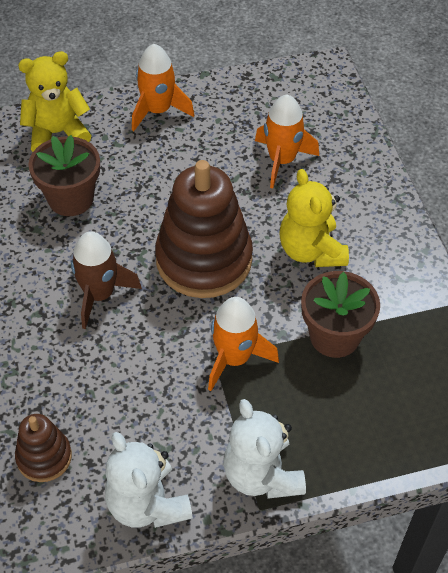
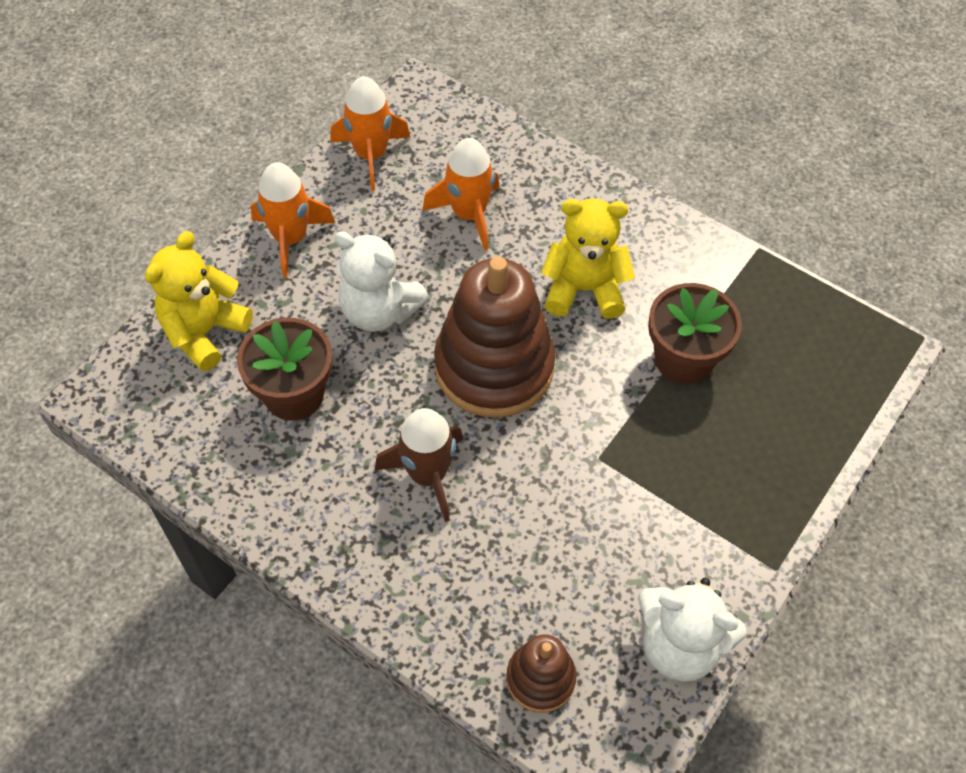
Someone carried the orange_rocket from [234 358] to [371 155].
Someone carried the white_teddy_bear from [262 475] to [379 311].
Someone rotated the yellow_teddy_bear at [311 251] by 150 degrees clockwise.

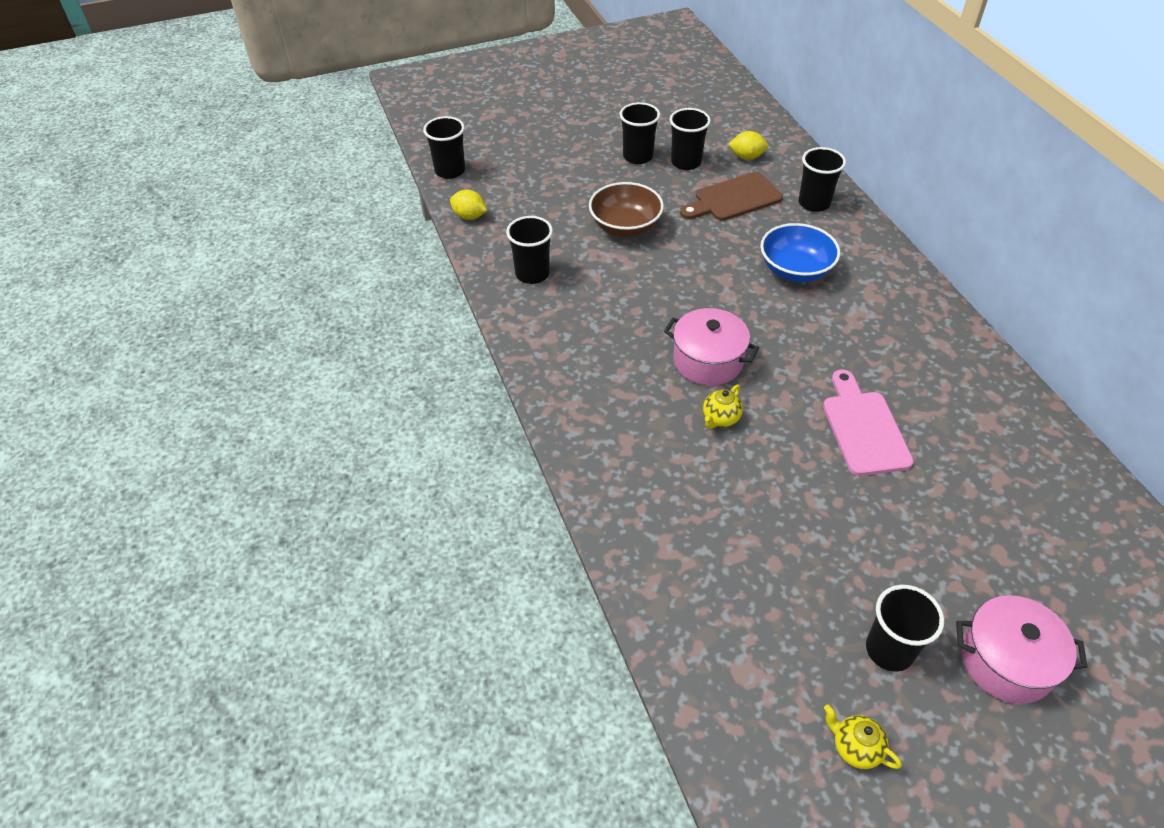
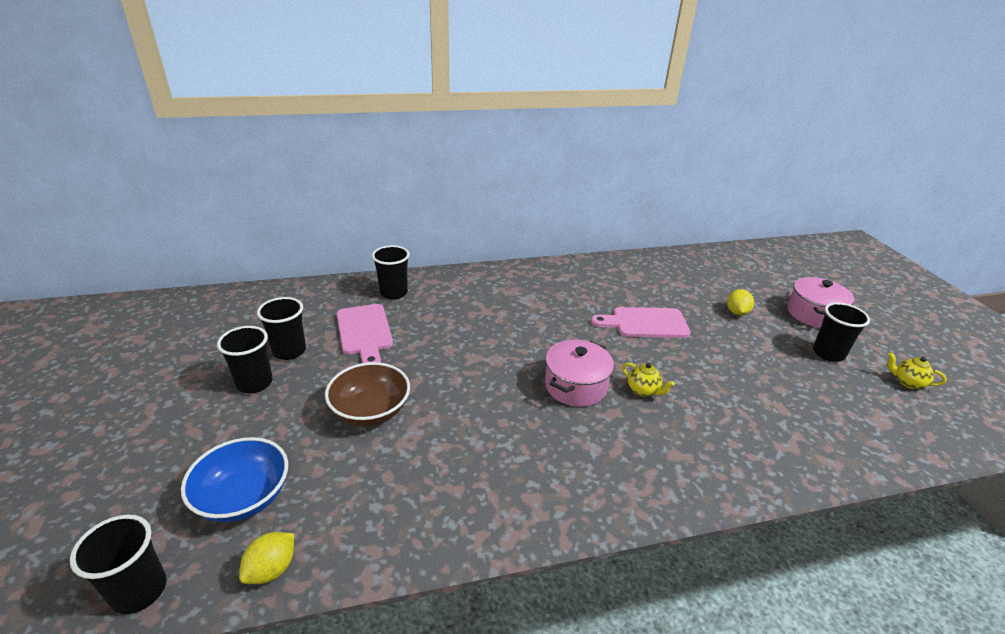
Someone carried the blue_bowl from [795 270] to [244 497].
Someone repainted the brown_cutting_board at [734 199], which became the pink_cutting_board at [365 332].
Someone carried the yellow_lemon from [746 157] to [736 312].
Someone rotated the yellow_teapot at [855 748] by 75 degrees clockwise.
Someone took away the black_cup at [532 274].

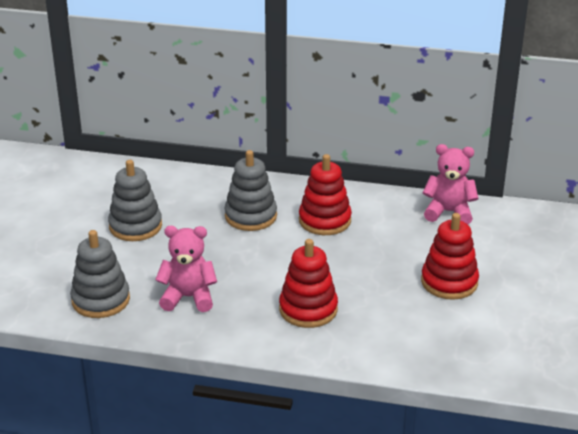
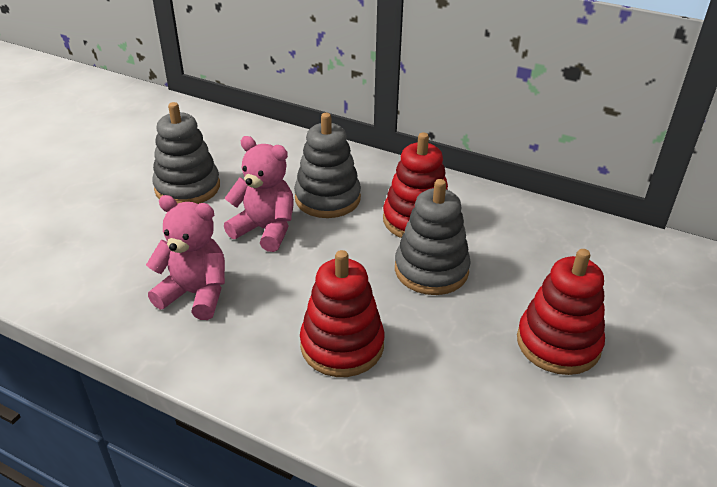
Someone carried the pink_teddy_bear from [448 212] to [265 230].
Someone carried the grey_stacking_toy from [101 300] to [431 270].

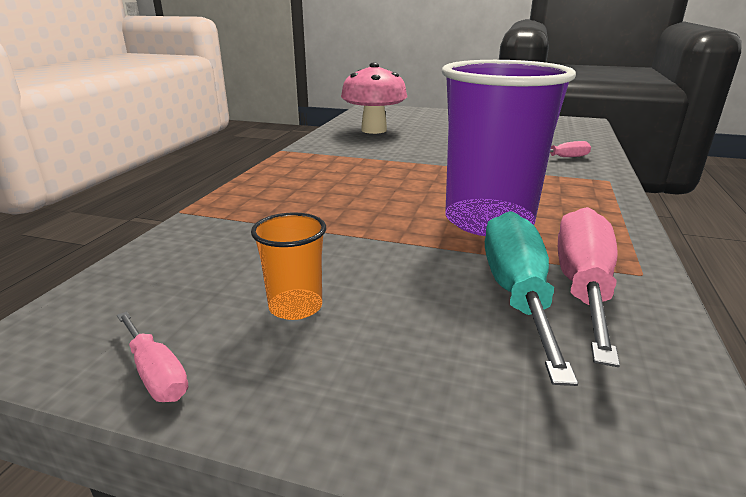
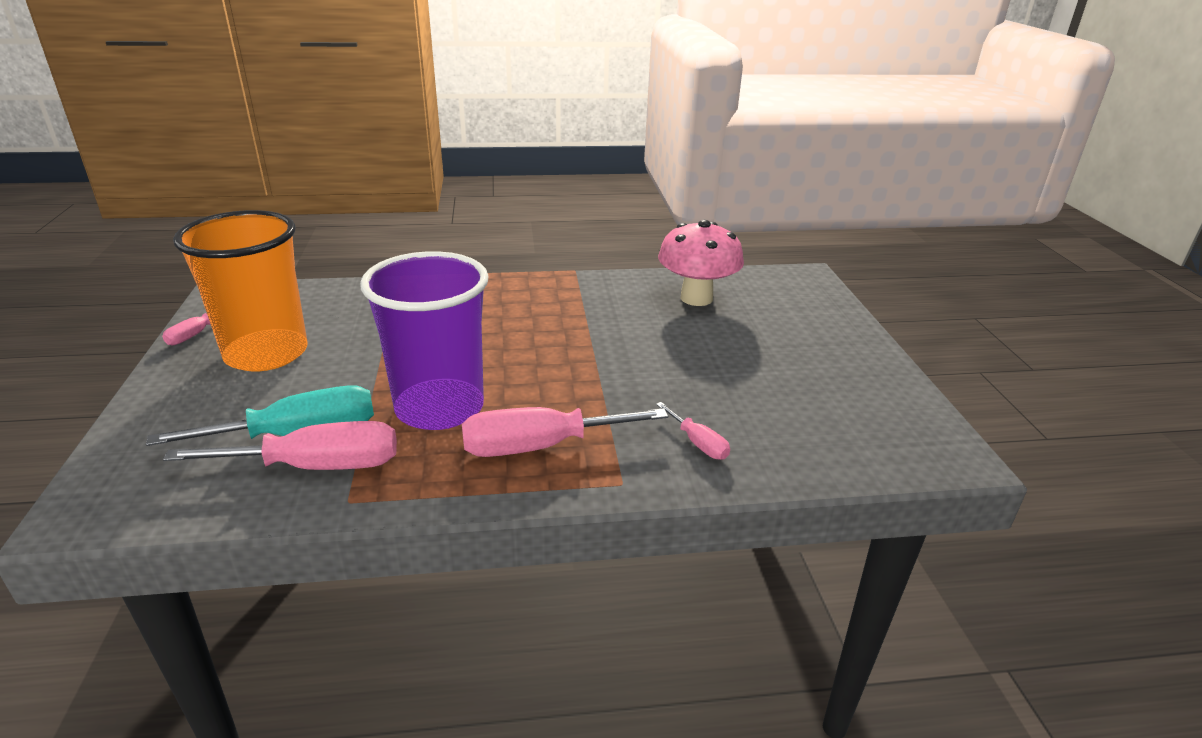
Someone scaled the orange_cup at [295 306] by 2.26.
Someone put down the pink_screwdriver at [540 446].

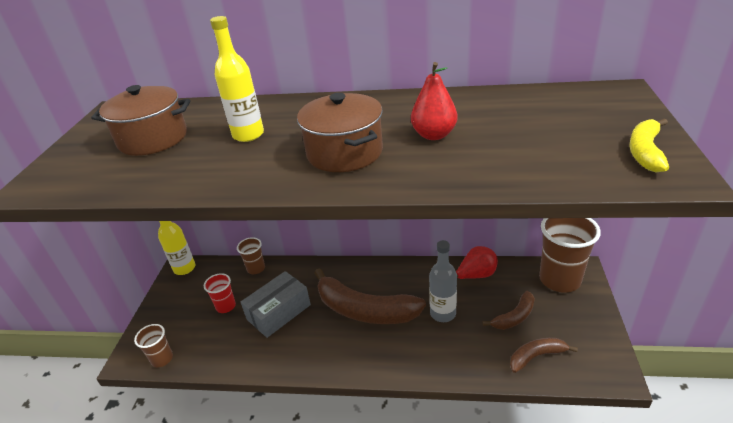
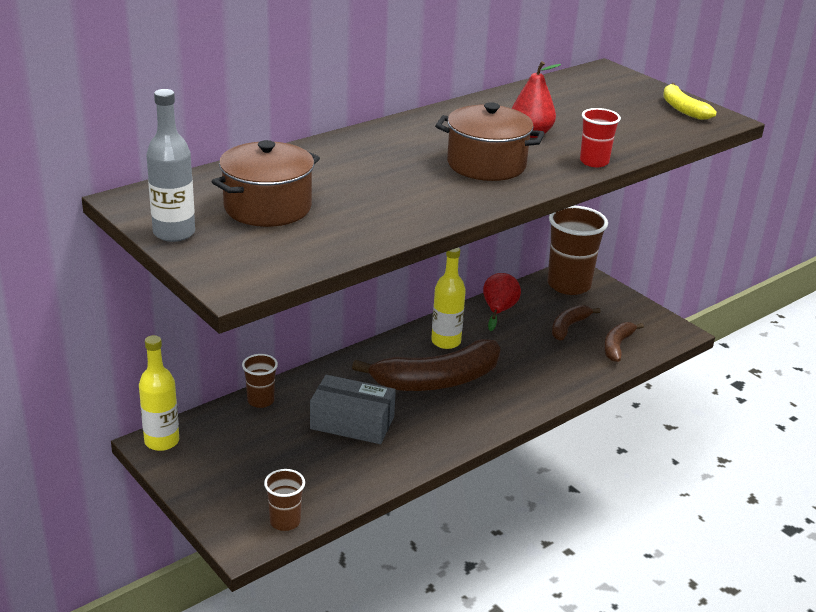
Someone carried the grey_bottle from [443 313] to [174 233].
Someone rotated the grey_box at [279 312] by 75 degrees counterclockwise.
Someone carried the yellow_bottle from [248 135] to [446 342].
Someone rotated the brown_banana at [514 317] by 150 degrees counterclockwise.
Someone carried the red_cup from [226 306] to [594 162].

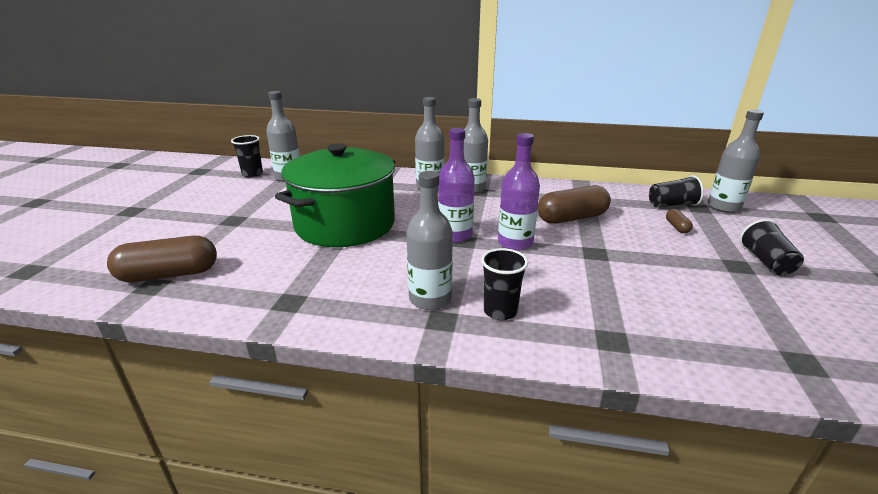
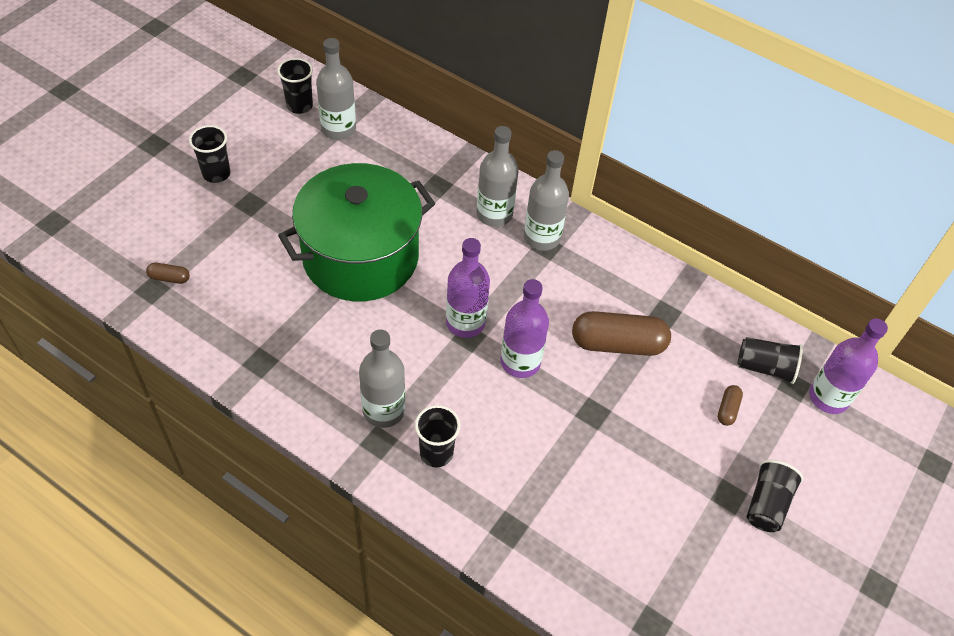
Someone scaled the brown_capsule at [169 274] by 0.45.
Someone put down the black_cup at [216 174].
Someone repainted the grey_bottle at [723 207], which became the purple_bottle at [828 397].

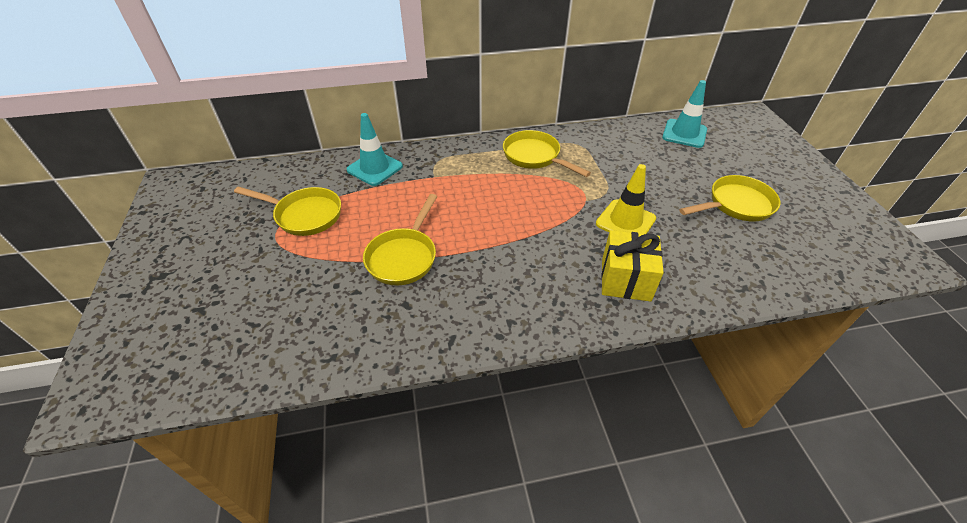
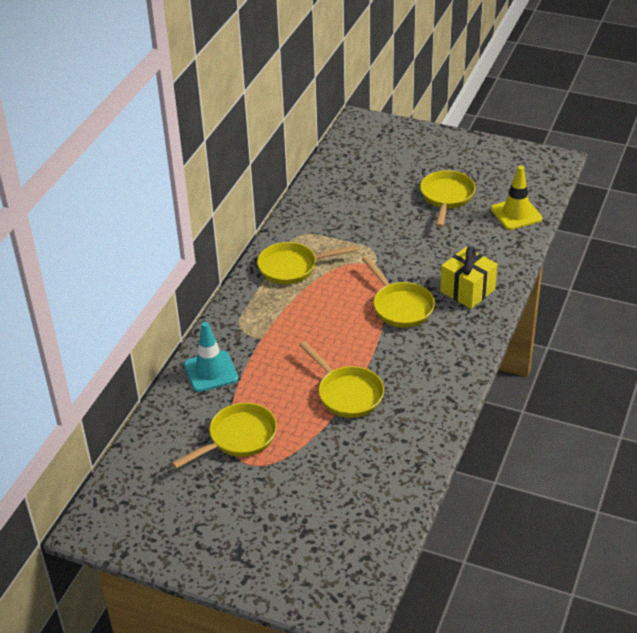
Someone put down the yellow_pan at [400 306].
Someone carried the yellow_traffic_cone from [625 221] to [516 214].
Someone took away the turquoise_traffic_cone at [684 133].

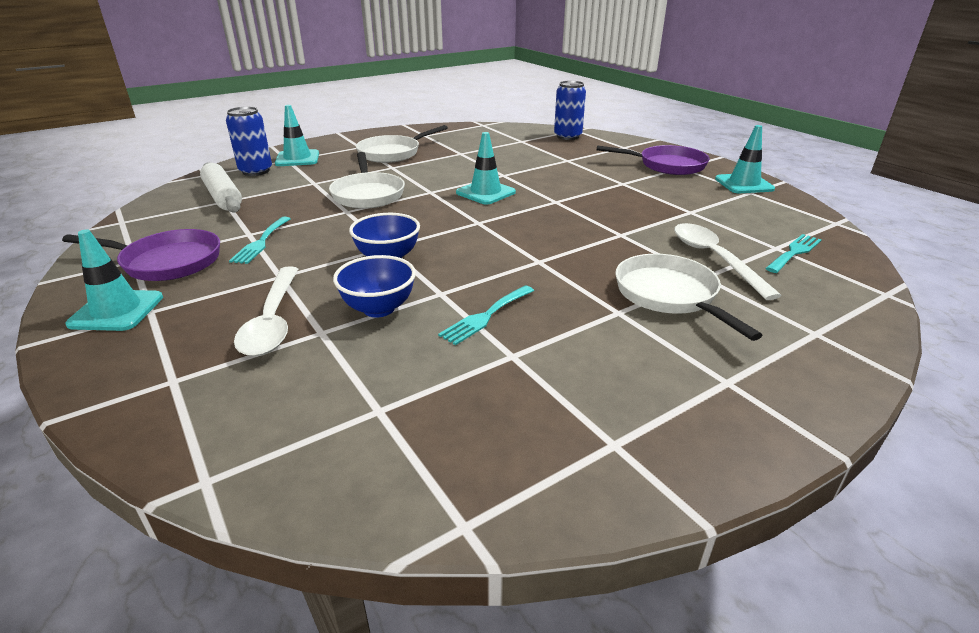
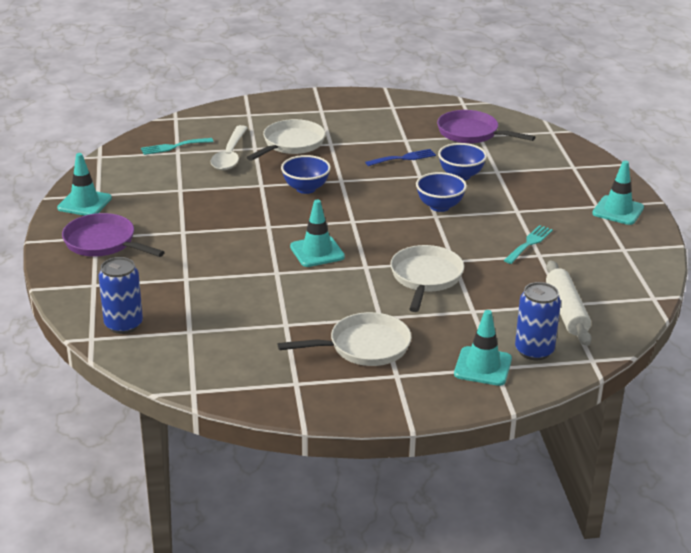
Someone rotated the white_pan at [669 295] by 150 degrees counterclockwise.
Someone put down the blue_bowl at [305 188].
Someone repainted the turquoise_fork at [485 316], which became the blue_fork at [404 158].
Someone carried the purple_pan from [167 262] to [471 133].
Someone took away the white_spoon at [273 321].

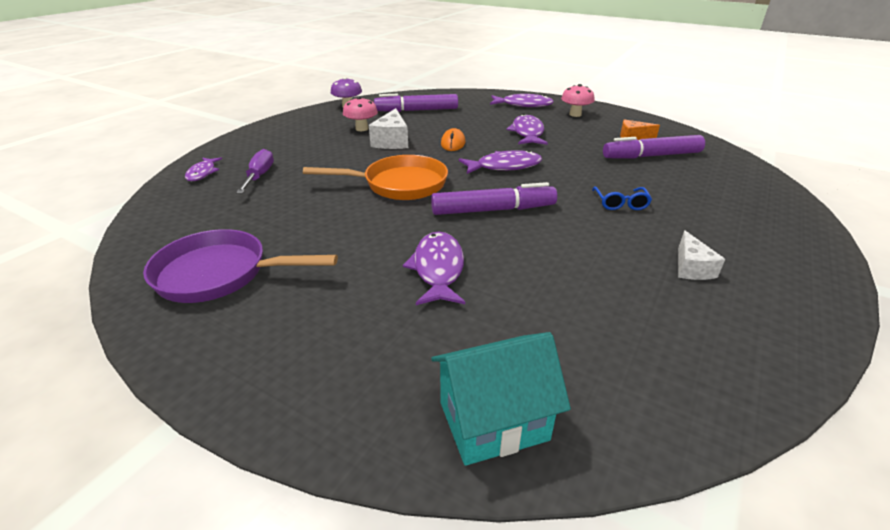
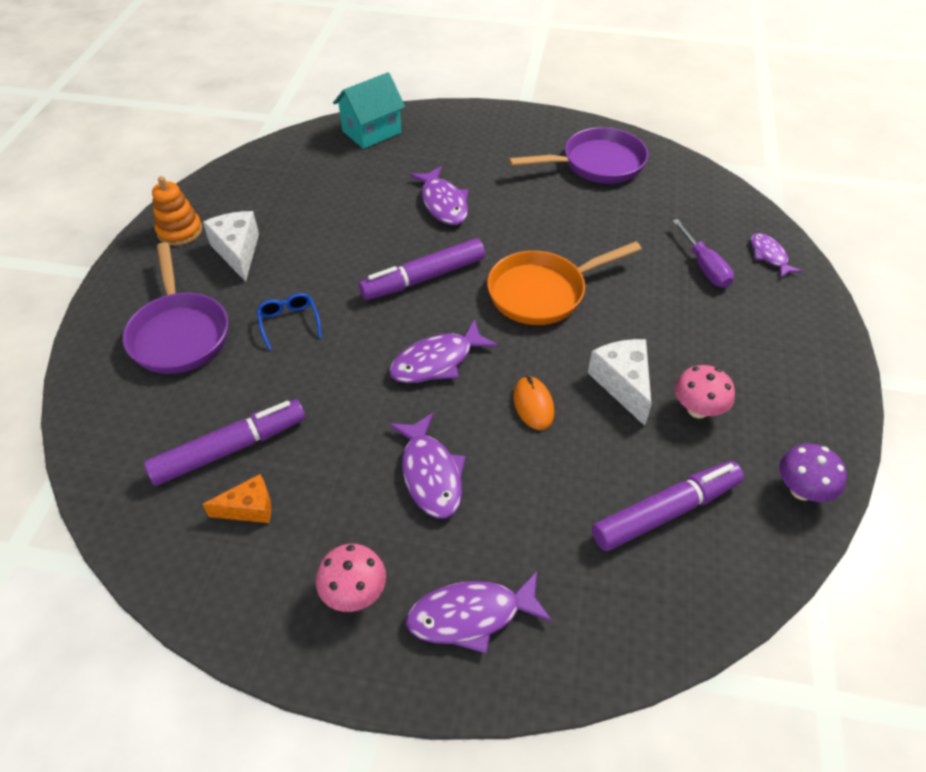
Someone put down the purple_pan at [179 333].
Someone put down the orange_stacking_toy at [180 231].
Someone scaled the white_cheese at [691 268] by 1.51.

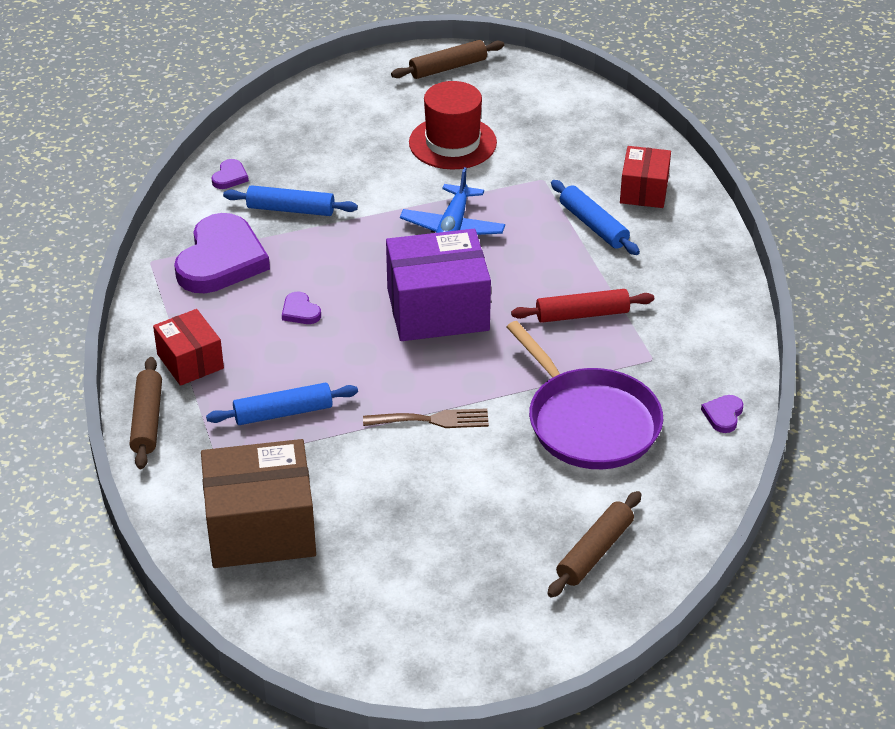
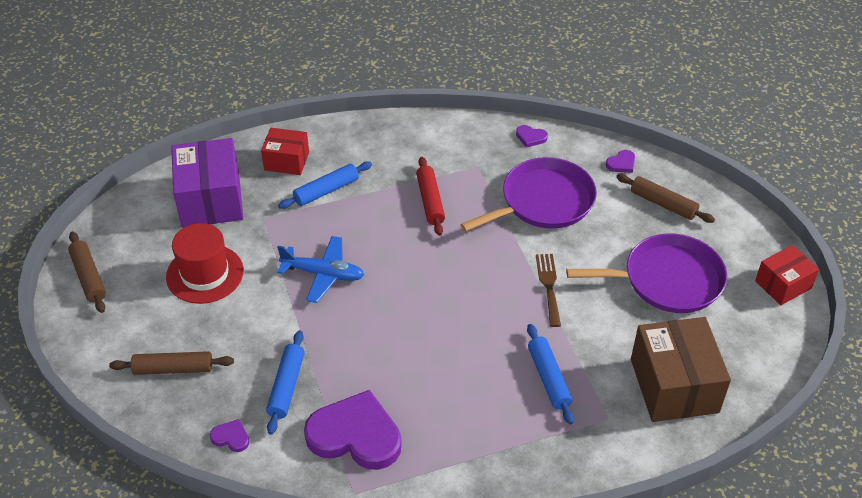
Someone carried the brown_rolling_pin from [147 420] to [173 369].
Someone carried the purple_box from [438 310] to [211 200].
Someone put down the purple_pan at [667 280].
Someone carried the purple_heart from [300 311] to [621 163].
Someone carried the red_box from [190 361] to [783 284].

